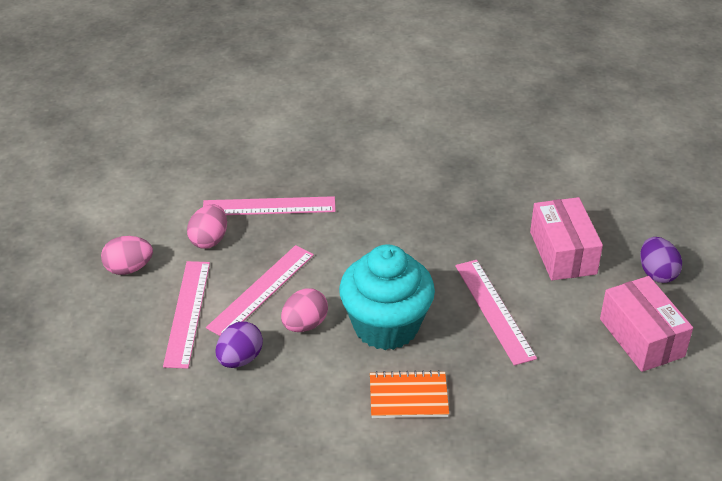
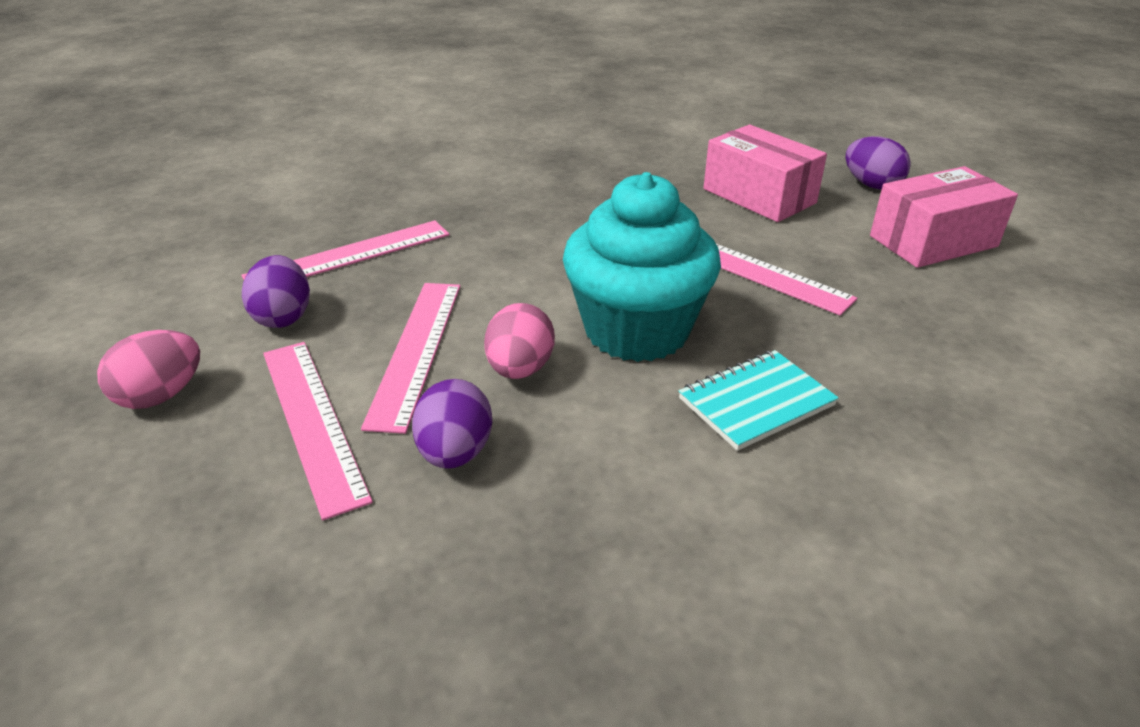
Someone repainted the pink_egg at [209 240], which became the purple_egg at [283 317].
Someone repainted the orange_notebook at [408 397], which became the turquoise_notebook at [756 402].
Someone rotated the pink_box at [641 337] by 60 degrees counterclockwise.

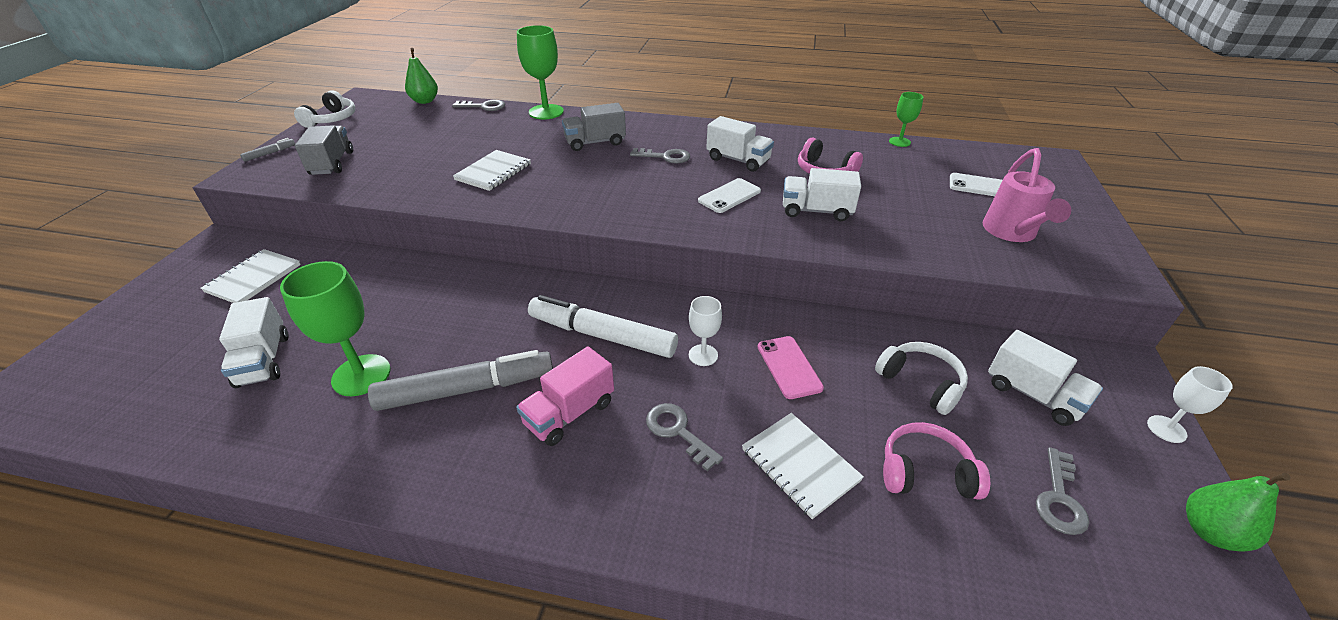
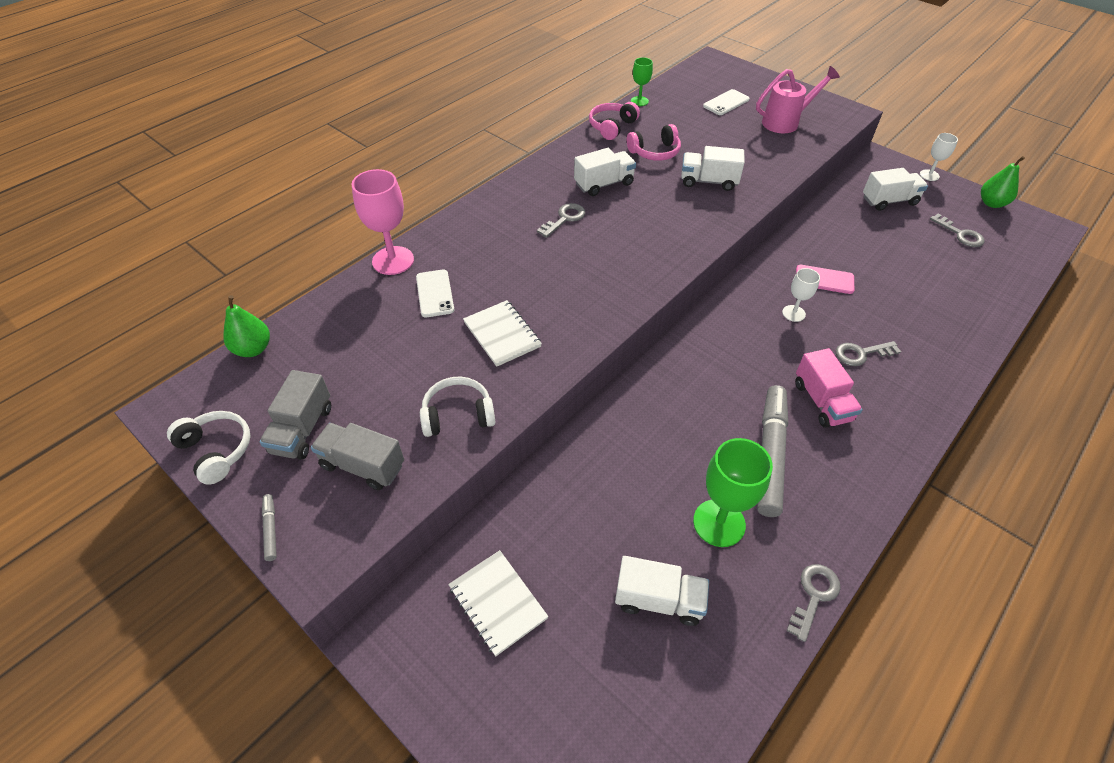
Someone carried the grey_truck from [595 142] to [302 429].
Someone repainted the green_goblet at [546 112], which became the pink_goblet at [393 260].
Someone carried the white_phone from [729 196] to [435 293].
Someone carried the white_headphones from [921 383] to [458 415].
Someone carried the pink_headphones from [925 472] to [612 127].
Someone rotated the white_truck at [816 211] by 60 degrees clockwise.
Someone rotated the pink_watering_can at [1011 233] by 60 degrees counterclockwise.
Someone carried the grey_key from [484 106] to [814 596].
Someone took away the white_marker at [602 335].
Someone took away the white_notebook at [800 465].

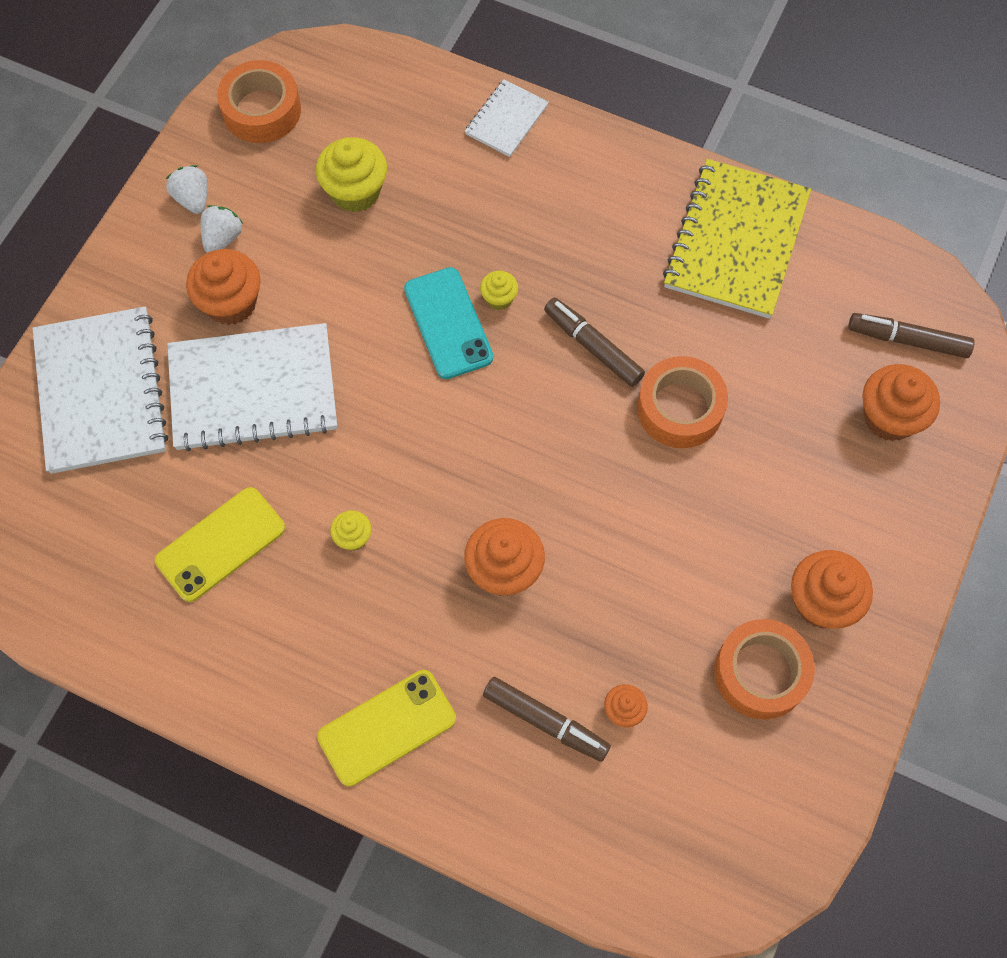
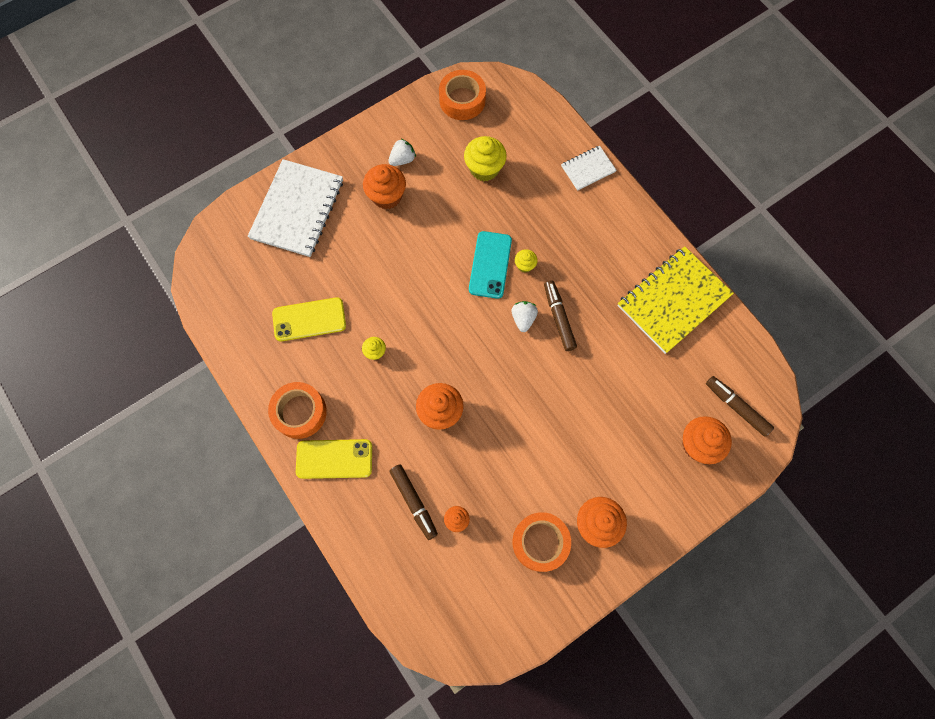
Someone carried the orange_tape from [680 408] to [300 412].
Someone carried the white_strawberry from [193 199] to [523 318].
Someone took away the white_notebook at [253 389].

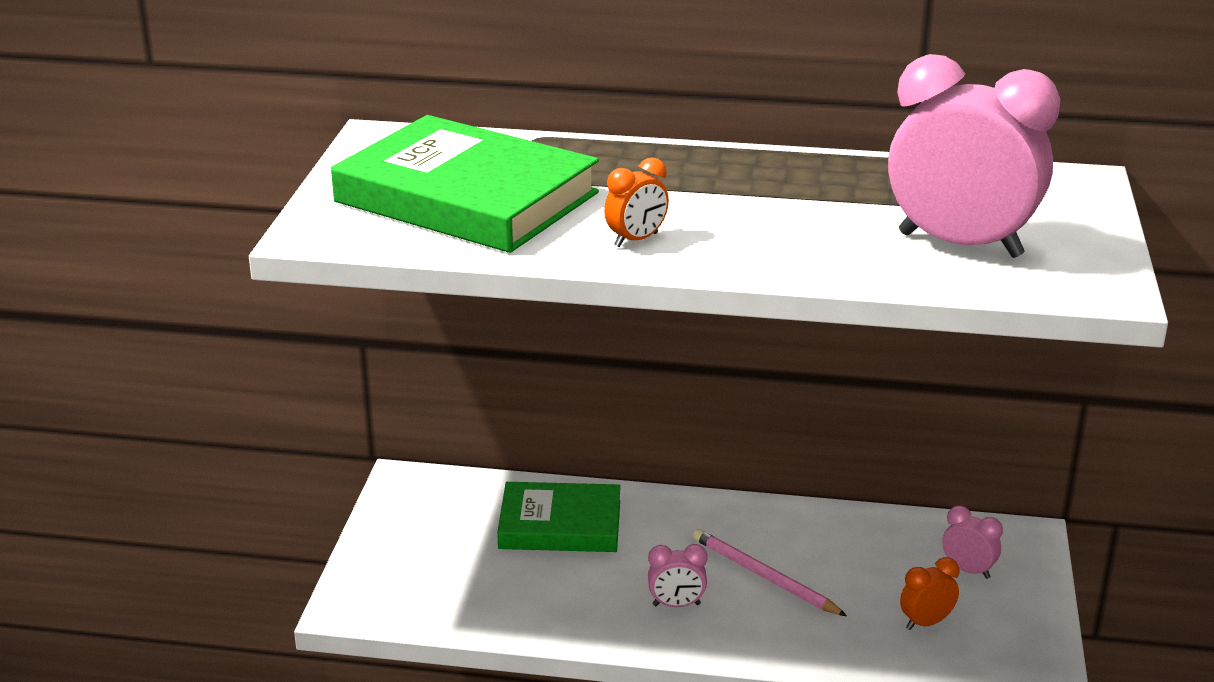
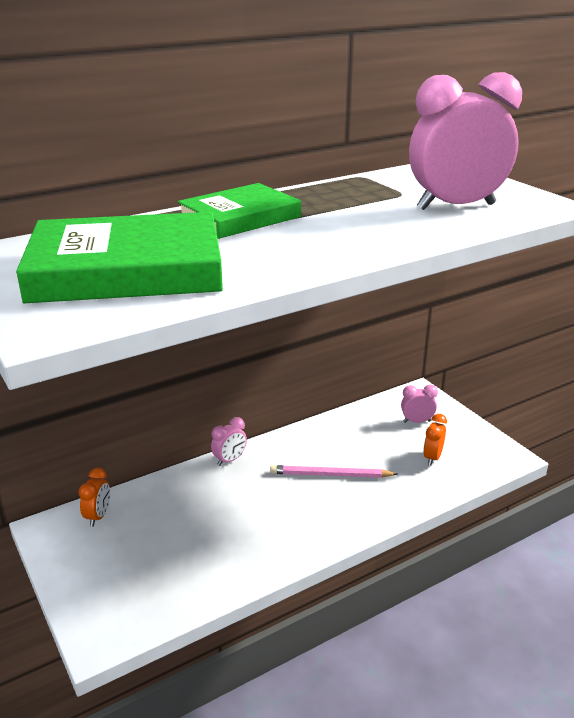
Someone carried the orange_clock from [636 240] to [98 516].
Someone carried the green_book from [560 524] to [239 217].
Someone carried the pink_clock from [676 605] to [229 460].

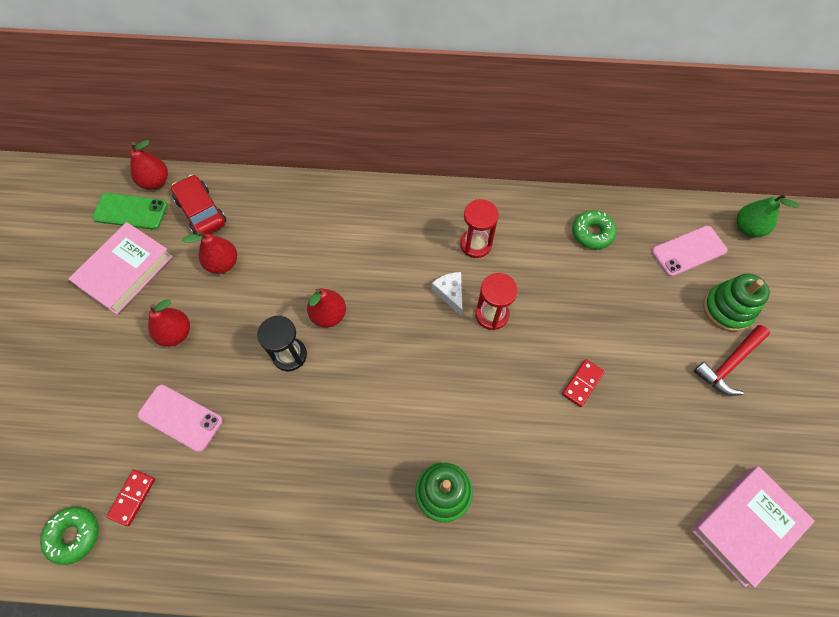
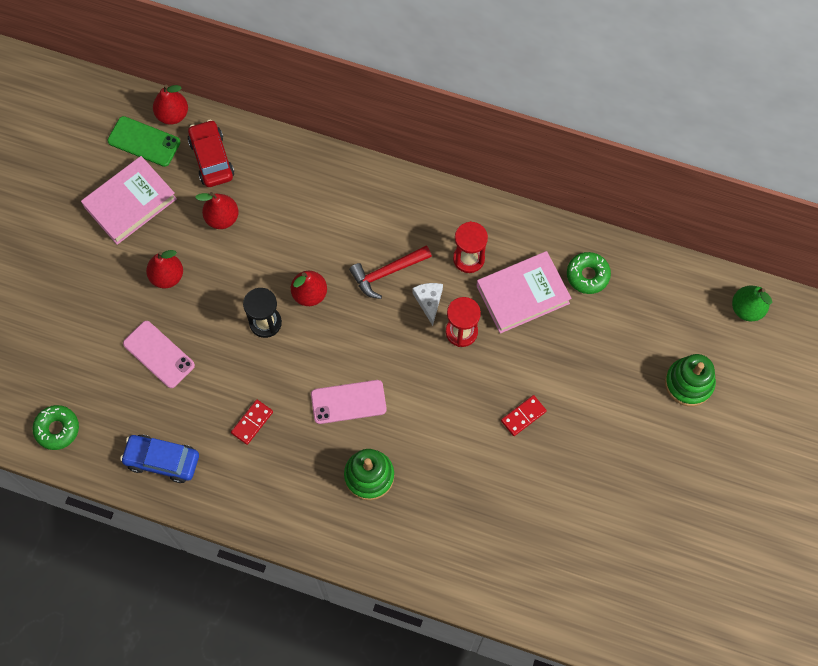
Someone put down the blue_car at [162 460].
Someone carried the red_domino from [132 498] to [252 422].
Someone carried the pink_phone from [688 251] to [348 402].
Someone carried the red_hammer from [729 363] to [387 272].
Someone carried the pink_book from [746 525] to [522 294].

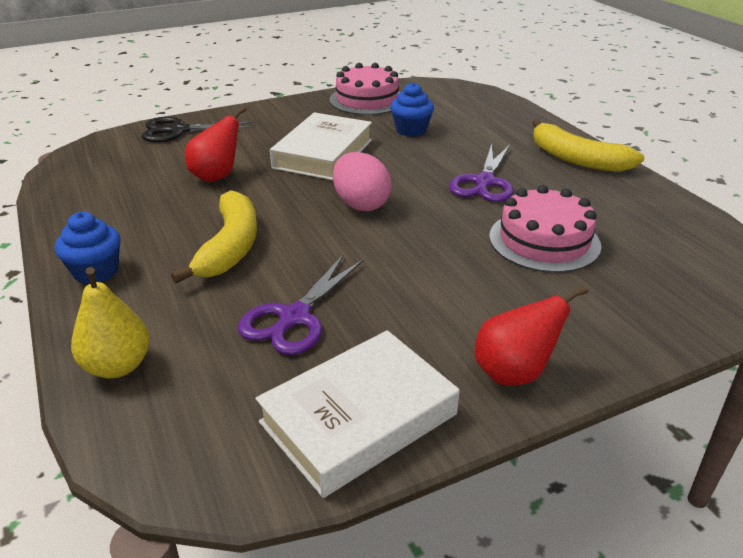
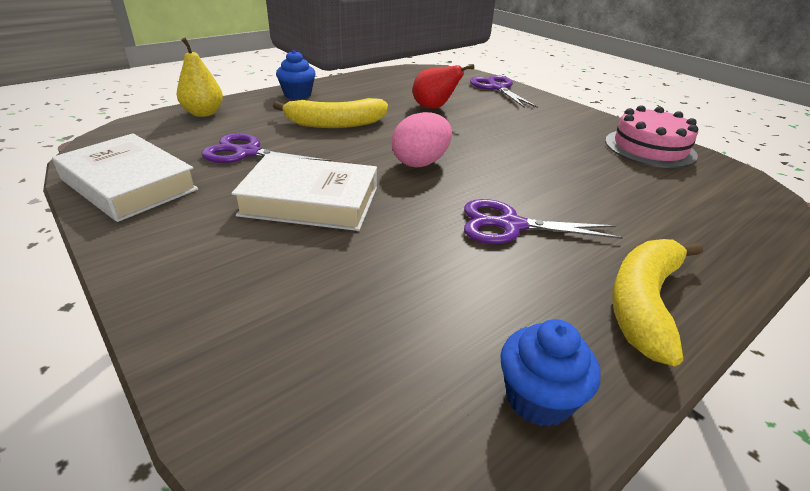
Someone carried the white_book from [323 154] to [310 201].
Someone repainted the black_scissors at [179 131], which became the purple_scissors at [497 88].
Someone carried the blue_cupcake from [411 130] to [538 398].
Someone took away the red_pear at [514 372].
Someone took away the pink_cake at [544 241].

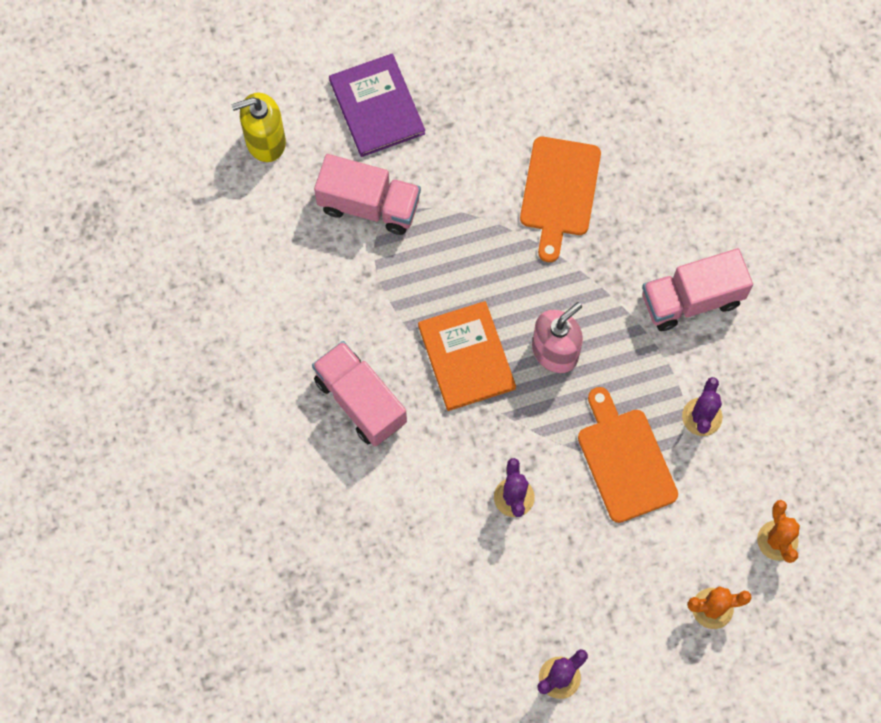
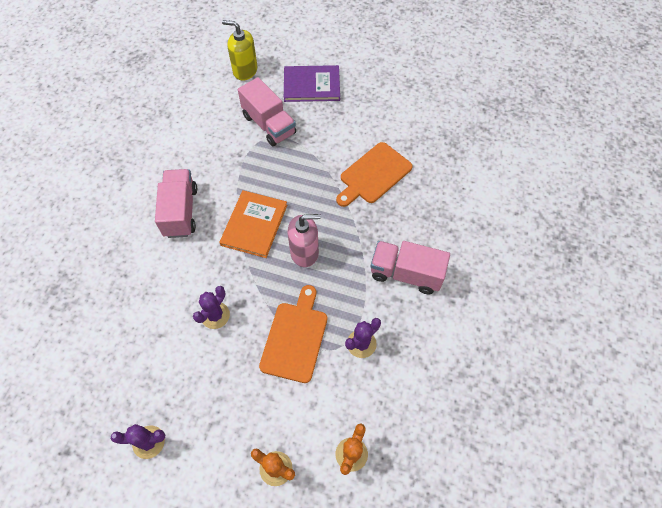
Someone rotated the purple_book at [377 107] by 75 degrees clockwise.

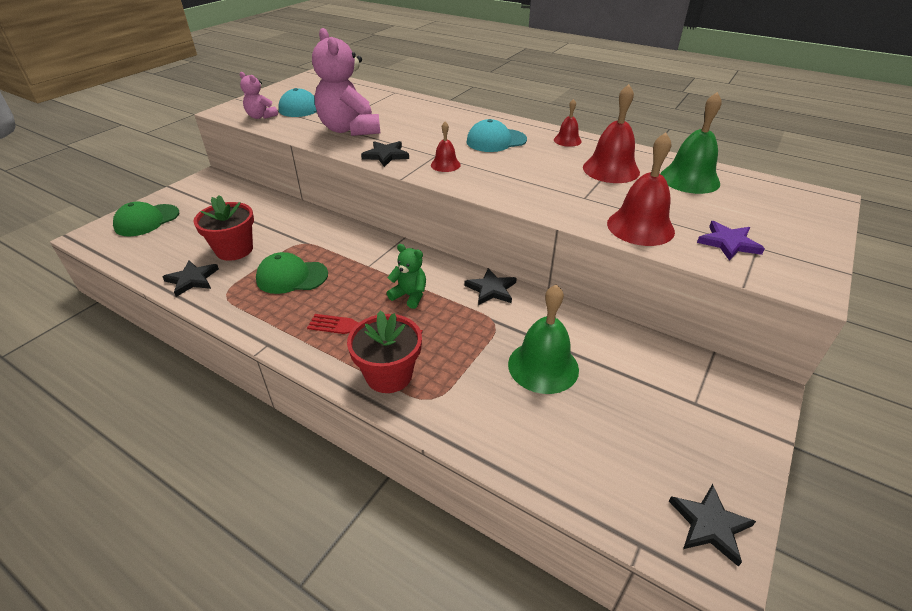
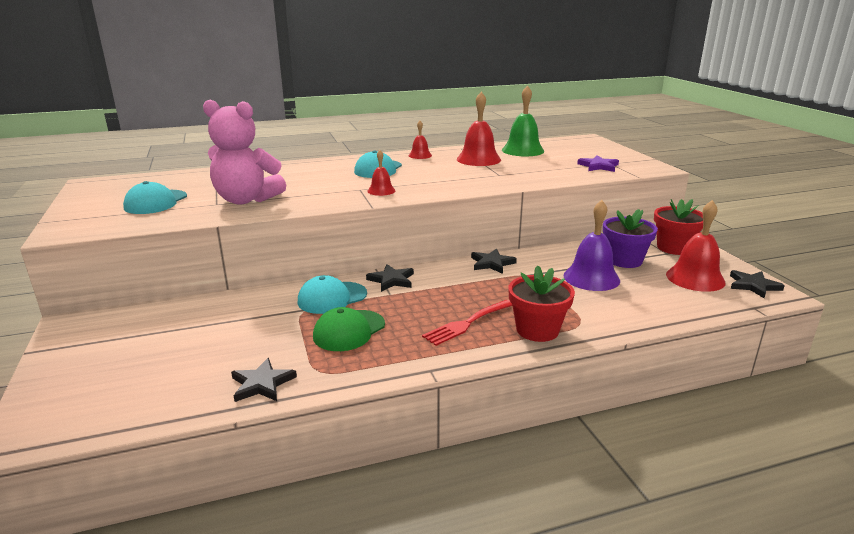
Someone put down the turquoise_cap at [332 298].
Someone carried the black_star from [386 155] to [391 280].
Someone repainted the green_bell at [543 366], which became the purple_bell at [591 278].
Someone put down the purple_flower_pot at [624 260].
Someone carried the red_flower_pot from [234 250] to [674 248].
Someone carried the red_bell from [640 227] to [695 278].
Someone took away the green_cap at [147 220].
Someone took away the pink_teddy_bear at [261 116].
Someone took away the green_teddy_bear at [409 295].

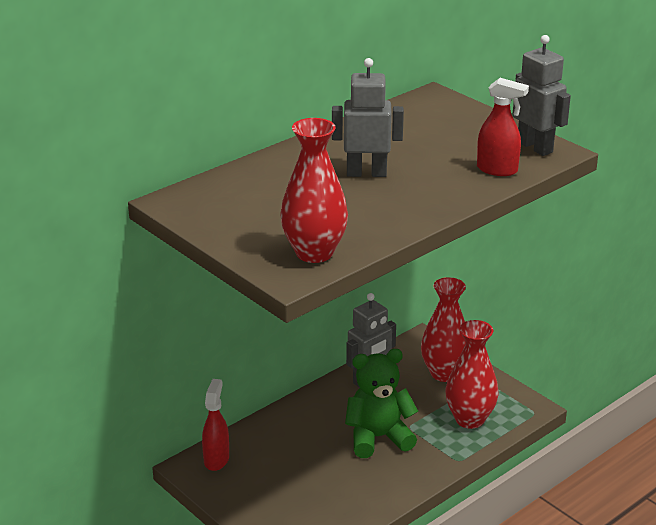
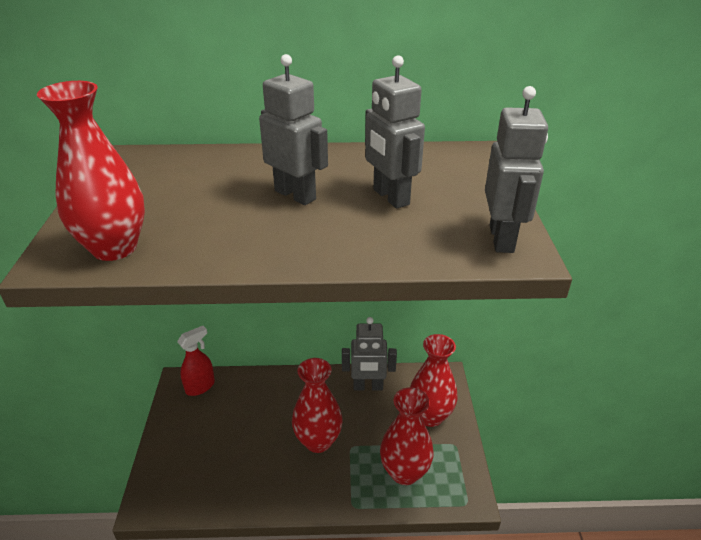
Someone swapped the green_teddy_bear at [378 437] for the red_vase at [318 441].
Someone put down the grey_robot at [390 197].
Someone took away the red_spray_bottle at [497 170].

